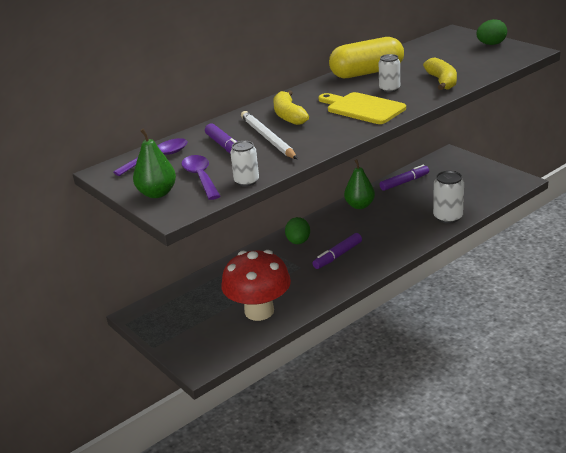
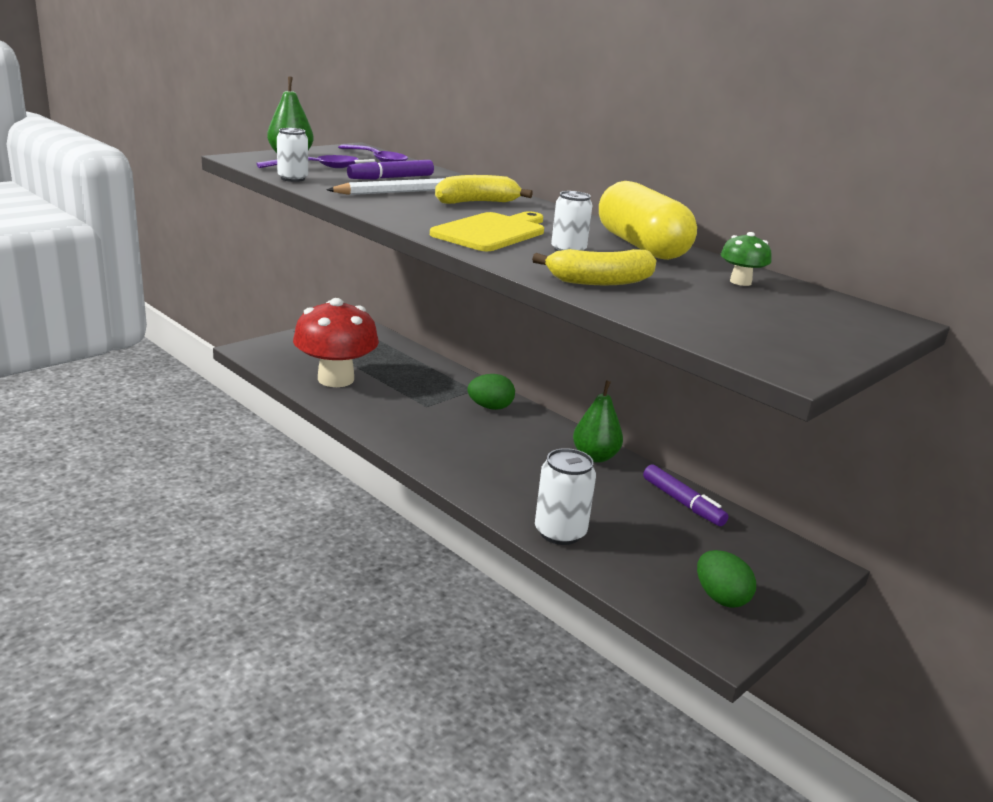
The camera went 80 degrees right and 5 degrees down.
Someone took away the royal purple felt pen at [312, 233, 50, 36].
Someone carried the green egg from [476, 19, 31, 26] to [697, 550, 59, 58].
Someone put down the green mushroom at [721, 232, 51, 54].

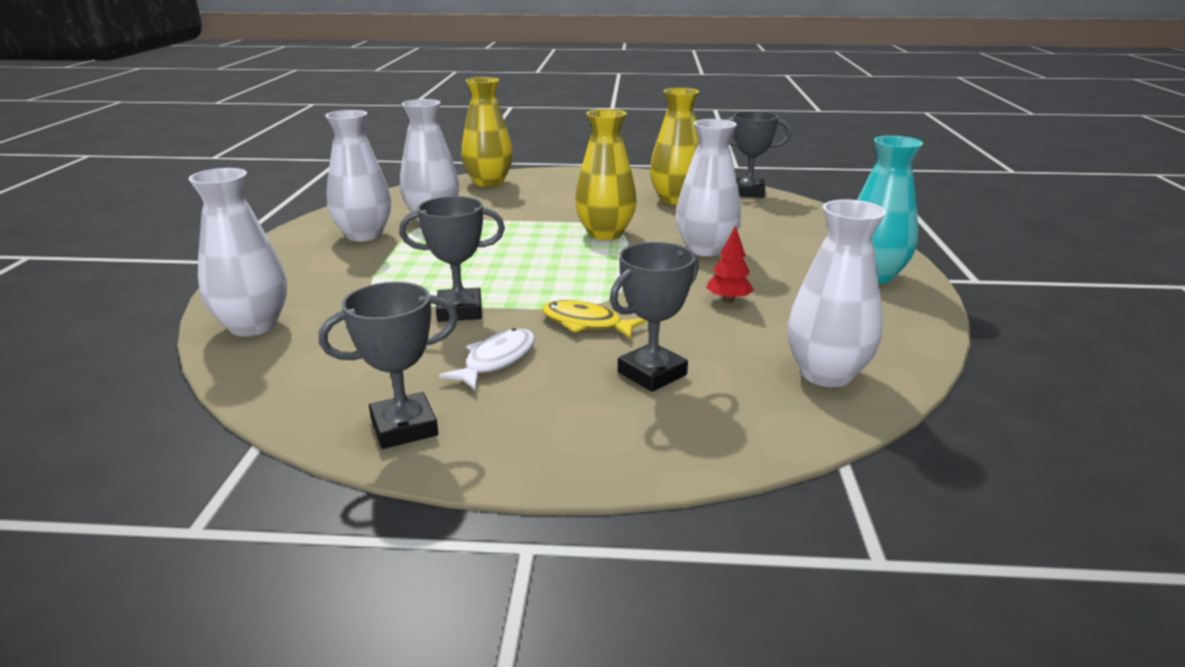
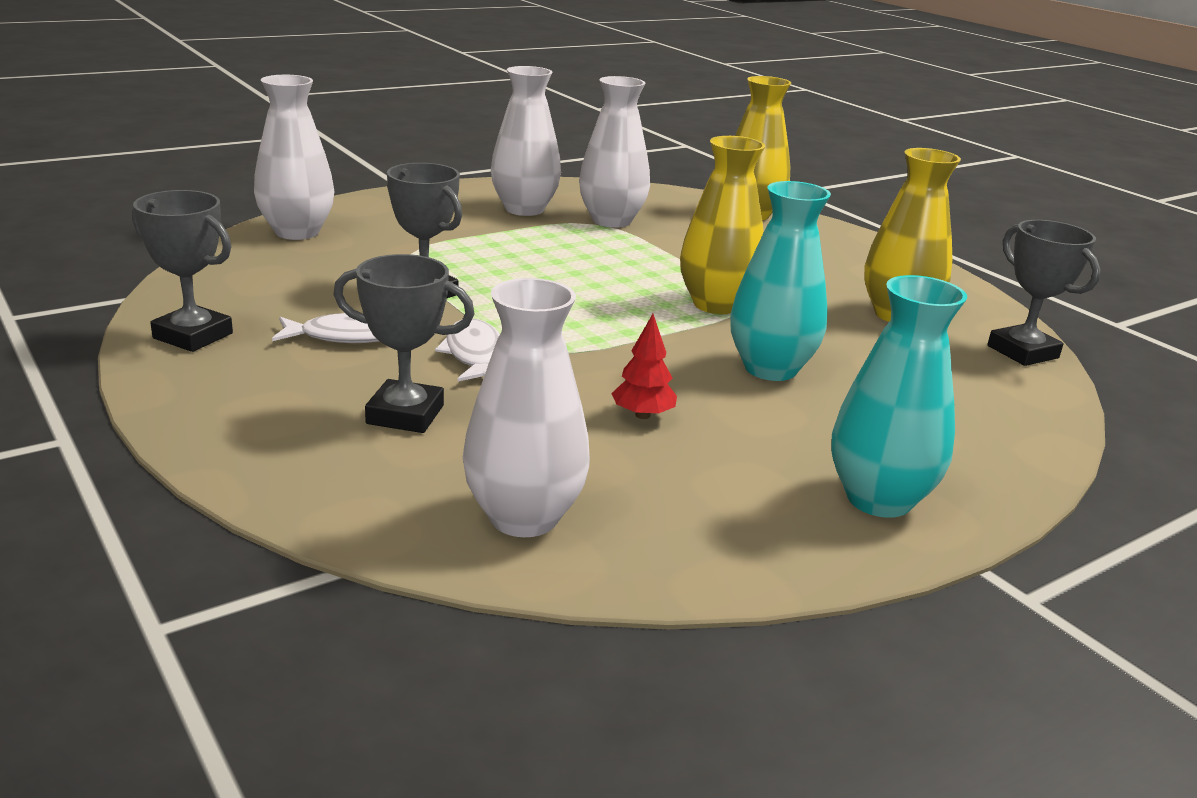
The camera went 50 degrees right and 0 degrees up.
Someone repainted the yellow toy fish at [542, 300, 105, 39], which became the white toy fish at [435, 319, 65, 63].
Someone repainted the white tall vase at [676, 119, 65, 137], which became the turquoise tall vase at [730, 181, 101, 200].

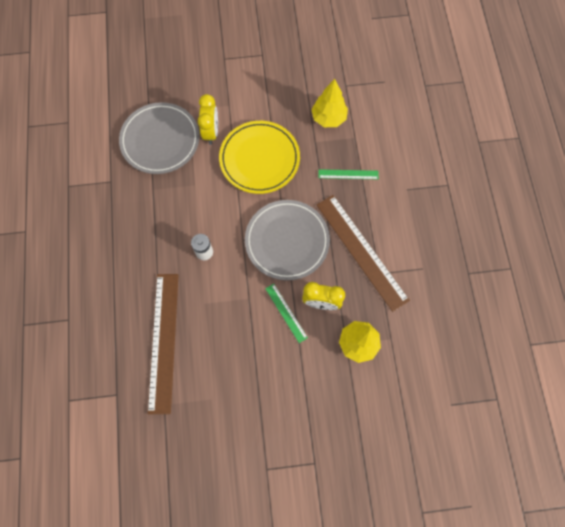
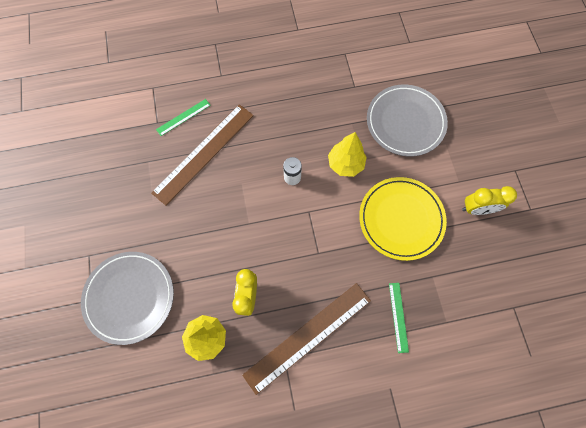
The camera went 85 degrees right and 0 degrees up.
Someone rotated the brown ruler at [148, 274, 31, 140] by 45 degrees counterclockwise.
Someone carried the yellow bedside clock from [198, 94, 20, 51] to [462, 186, 55, 29].
Someone carried the gray flat dish from [245, 200, 85, 81] to [81, 252, 93, 93].
Someone carried the green ruler from [265, 284, 43, 59] to [156, 99, 55, 37].
Someone carried the yellow fir tree from [311, 79, 37, 48] to [328, 132, 39, 45].

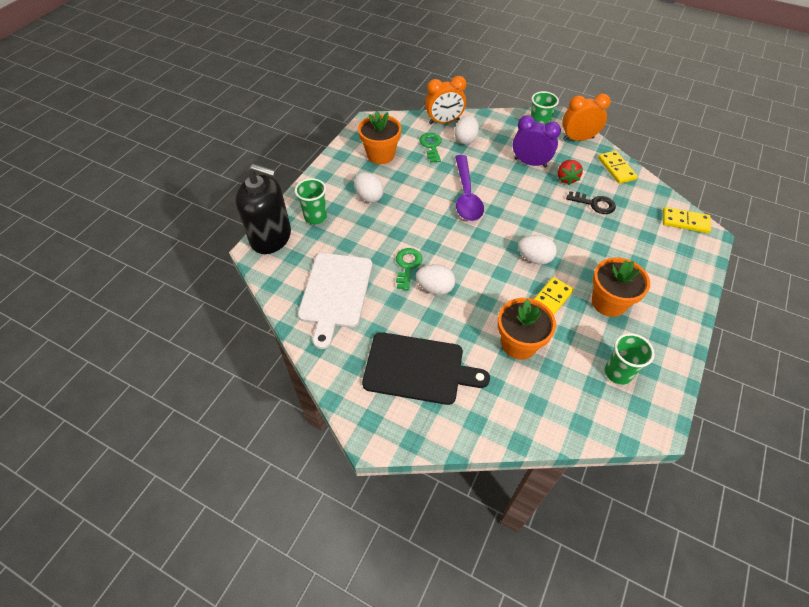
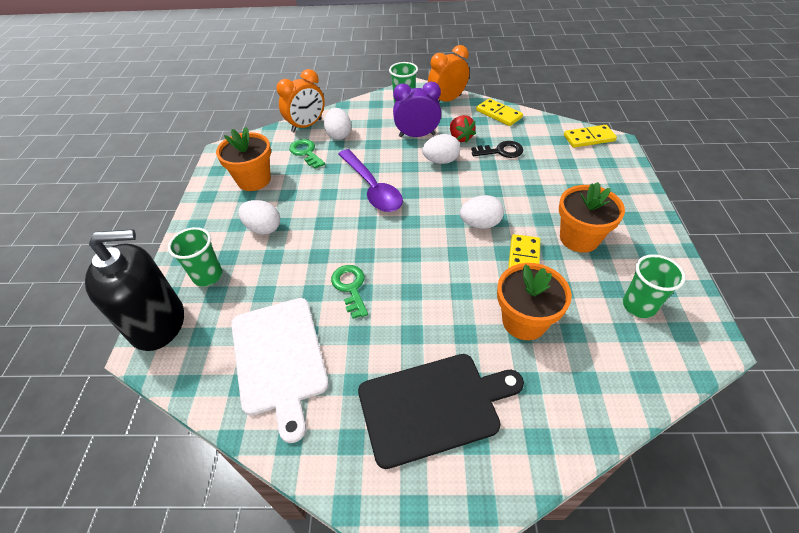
The camera went 25 degrees left and 5 degrees down.
Someone carried the white egg from [416, 264, 39, 31] to [422, 134, 38, 30].

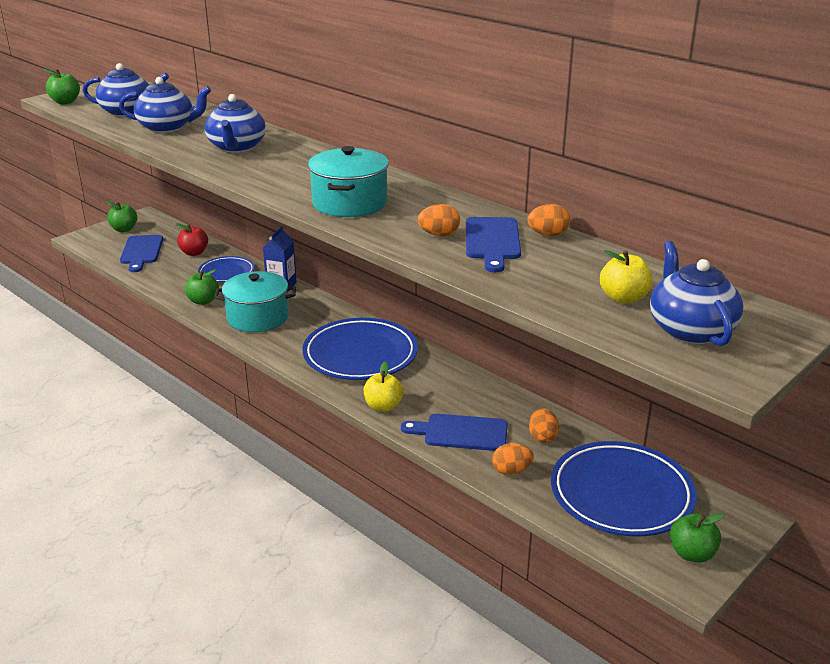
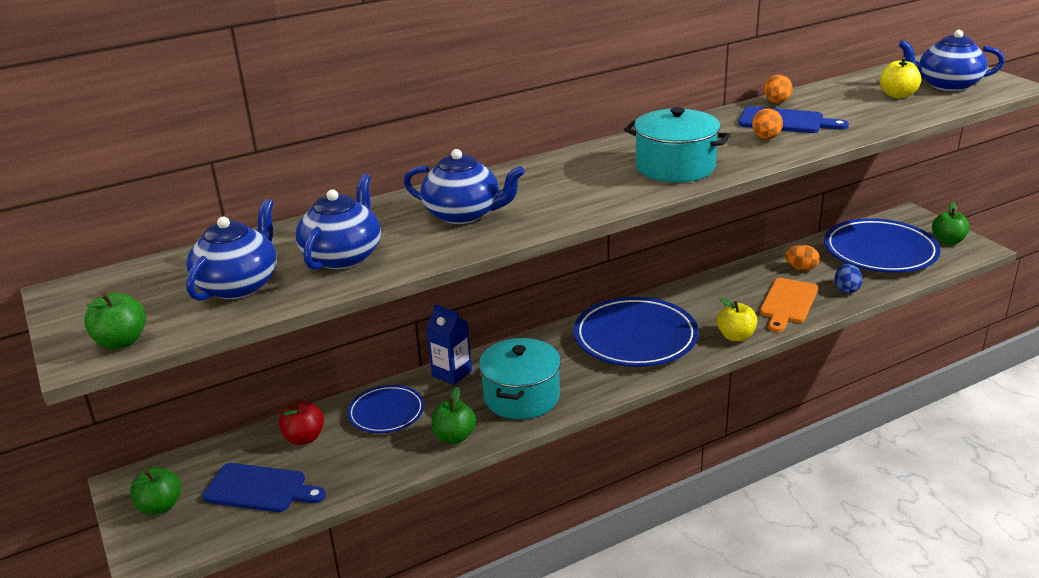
The camera went 70 degrees left and 0 degrees up.
Someone repainted the royal blue chopping board at [401, 414, 107, 37], which became the orange chopping board at [760, 278, 58, 54].
Someone repainted the orange egg at [492, 443, 42, 32], which became the royal blue egg at [834, 264, 29, 30].

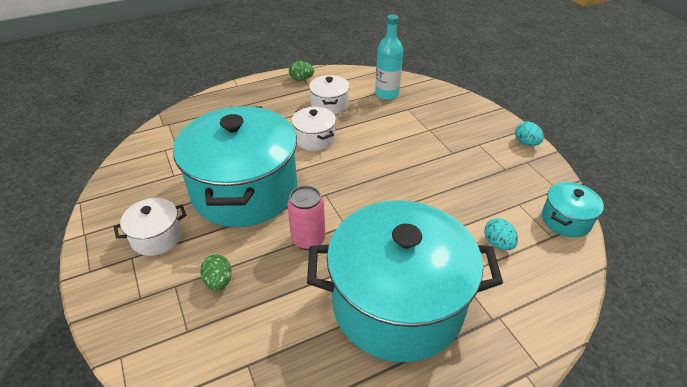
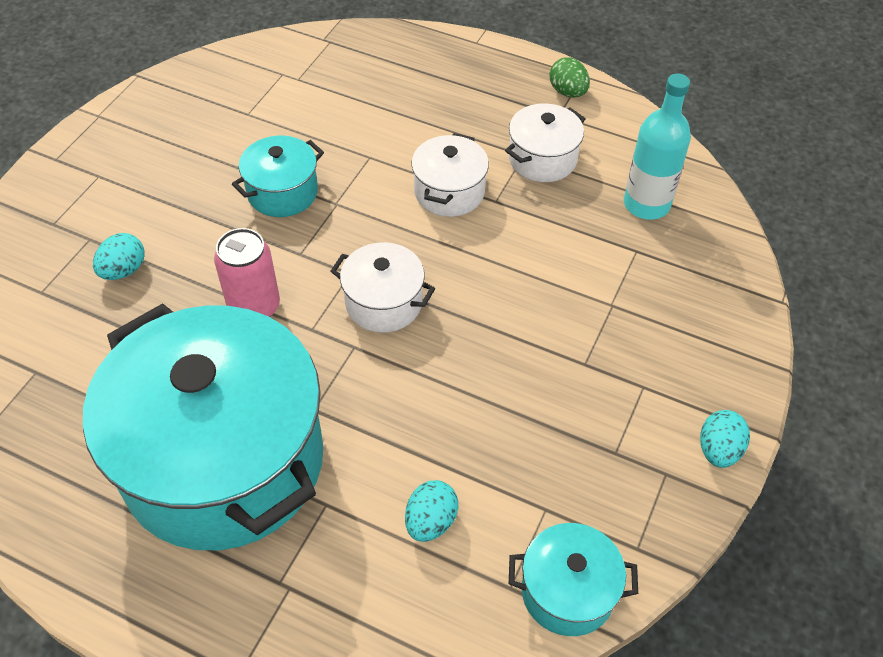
The camera went 50 degrees right and 10 degrees up.
Someone carried the white pot from [114, 198, 72, 58] to [331, 242, 104, 91].
Someone scaled the turquoise pot at [173, 106, 124, 121] by 0.43.
Someone repainted the green egg at [200, 255, 32, 36], which became the turquoise egg at [93, 233, 52, 47].

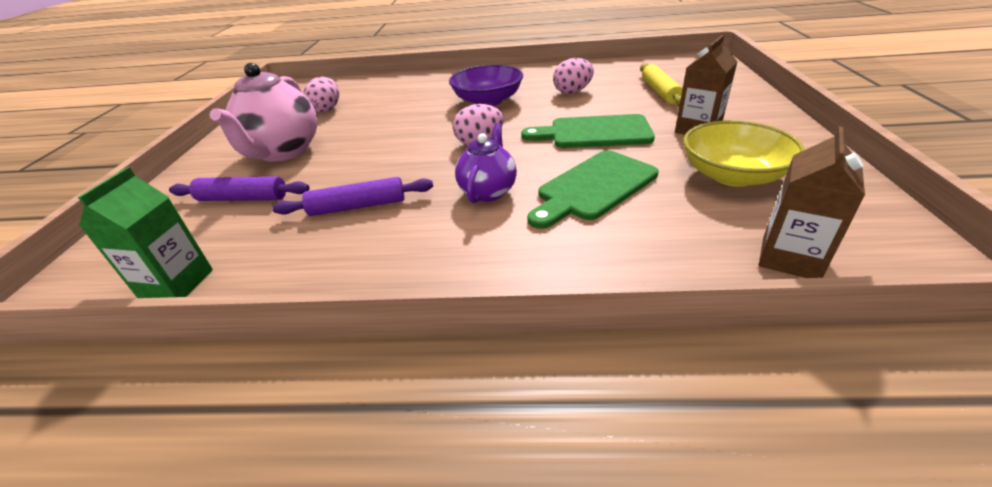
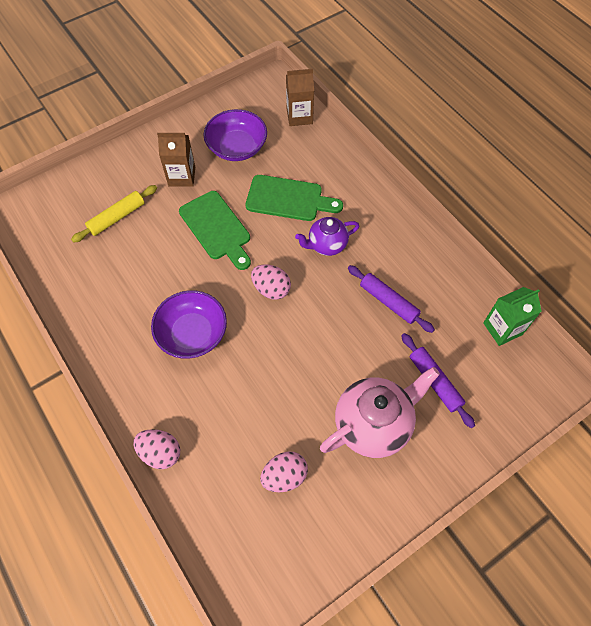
The camera went 130 degrees left and 25 degrees up.
Someone carried the pink egg from [553, 58, 41, 36] to [133, 429, 47, 40].
Someone repainted the yellow deep dish at [683, 120, 122, 67], which became the royal purple deep dish at [203, 109, 64, 52].

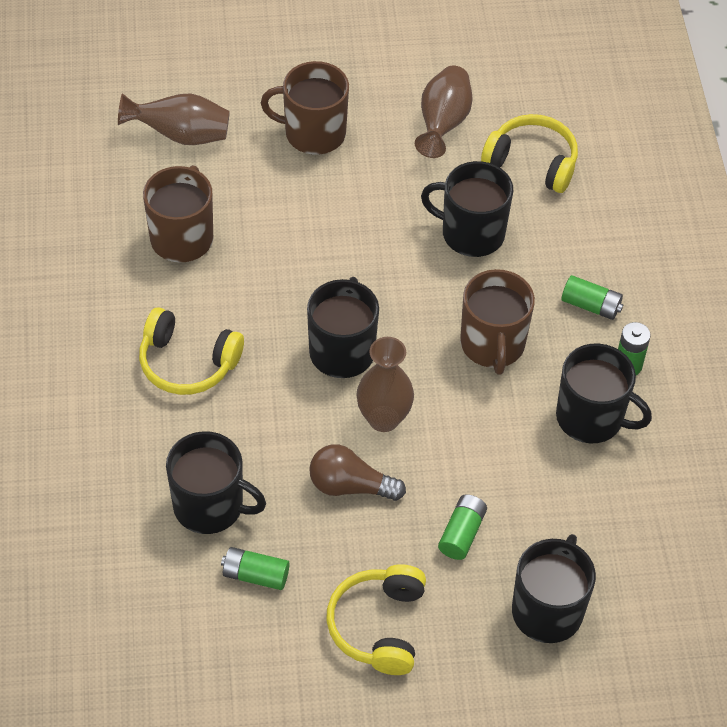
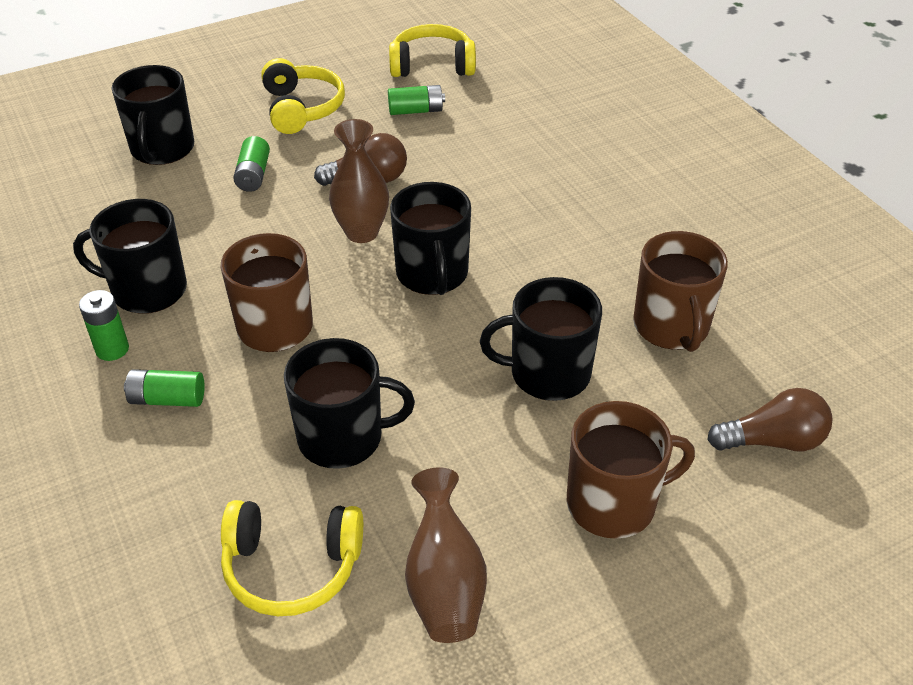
The camera went 160 degrees right and 10 degrees down.
Someone swapped the brown tall vase at [118, 93, 112, 52] for the brown light bulb at [707, 388, 125, 63].
Someone carried the yellow over-ear headphones from [139, 307, 105, 88] to [389, 24, 87, 53].
Someone carried the ebony mug from [166, 431, 100, 103] to [480, 277, 122, 124].

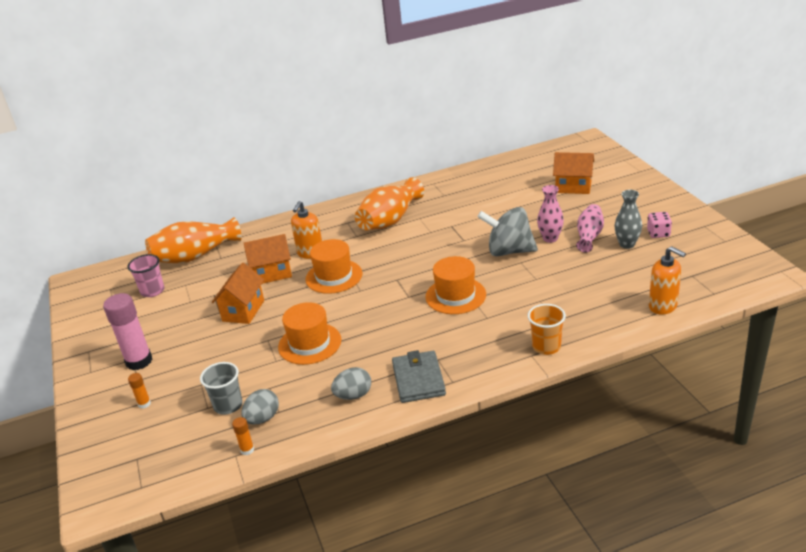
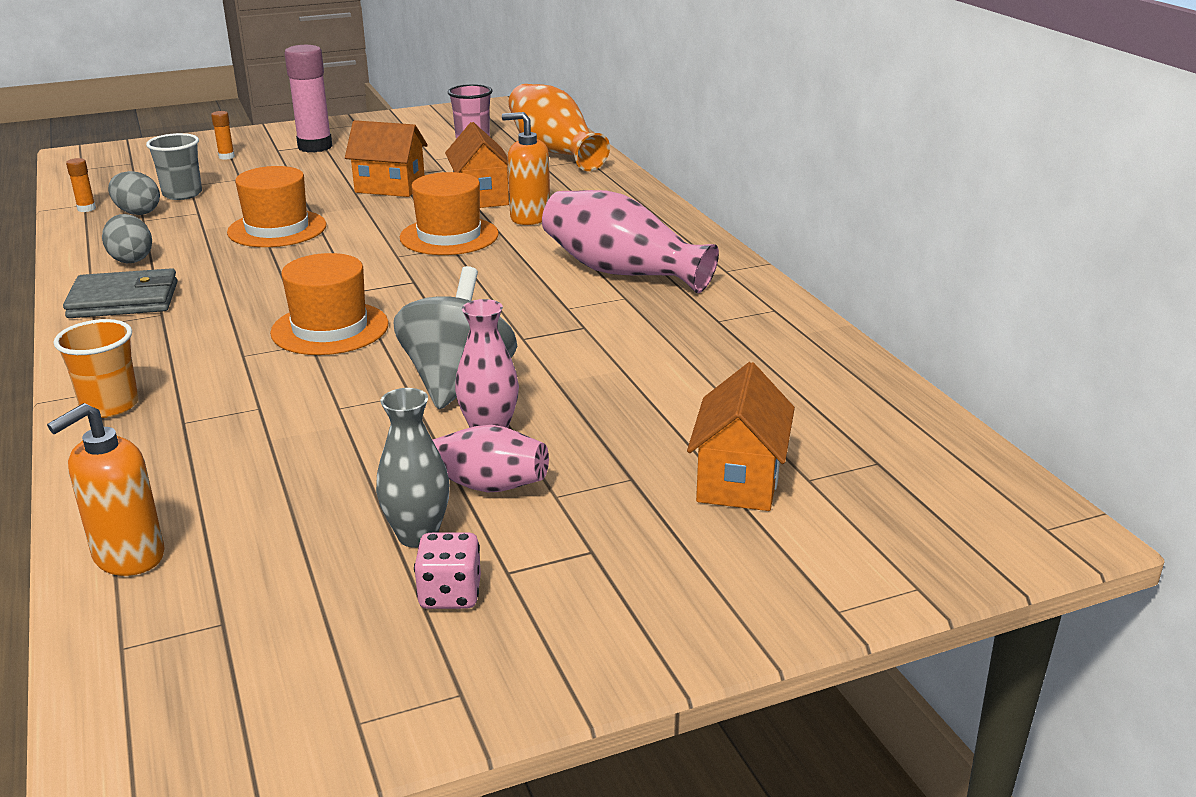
The camera went 85 degrees right and 5 degrees down.
Someone repainted the orange tall vase at [355, 177, 69, 53], which became the pink tall vase at [542, 190, 177, 103].

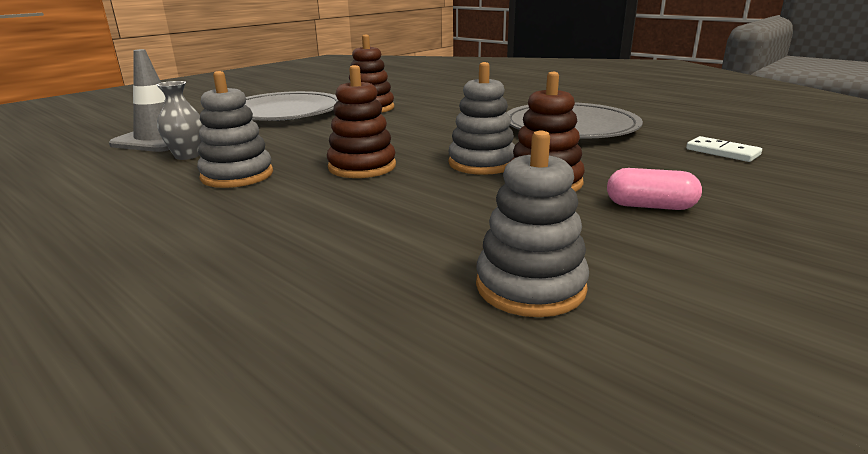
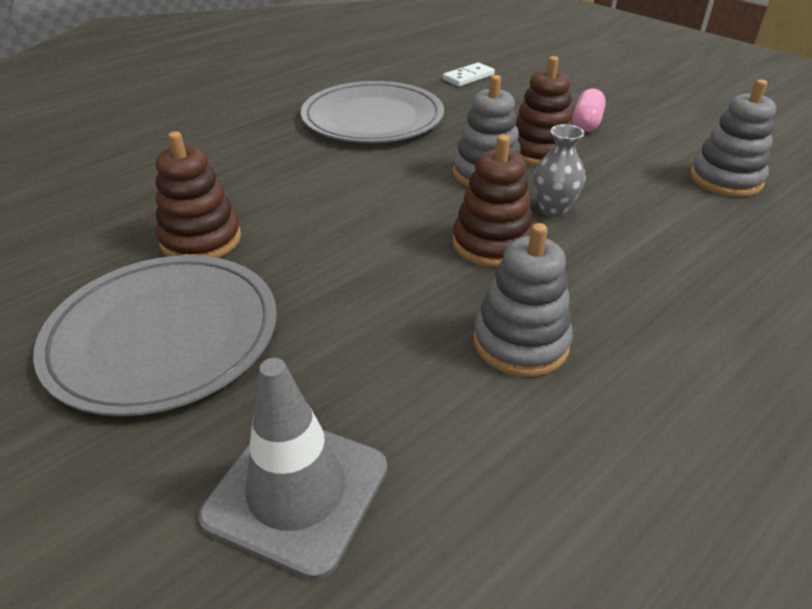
The camera went 85 degrees left and 15 degrees up.
Someone carried the gray tall vase from [157, 81, 46, 79] to [534, 124, 51, 94].

